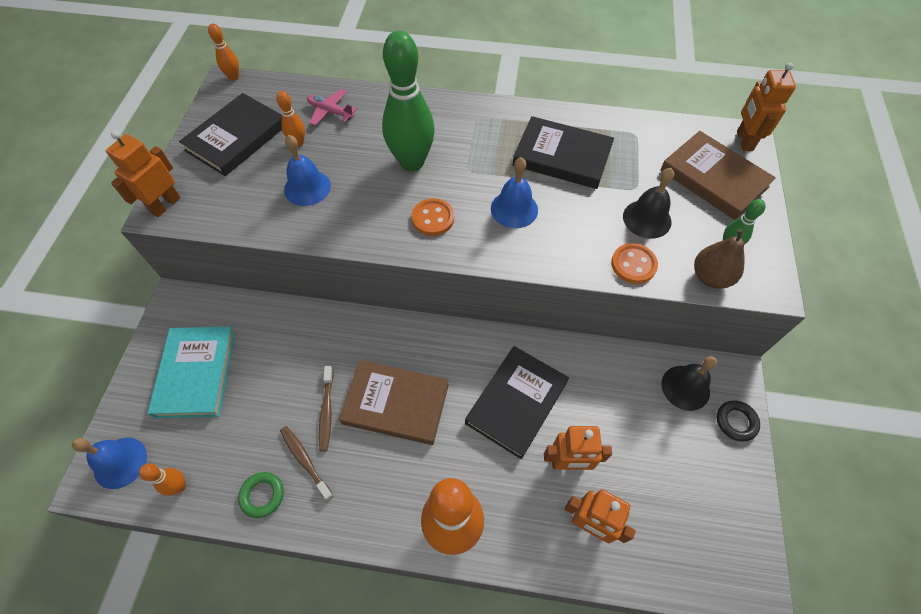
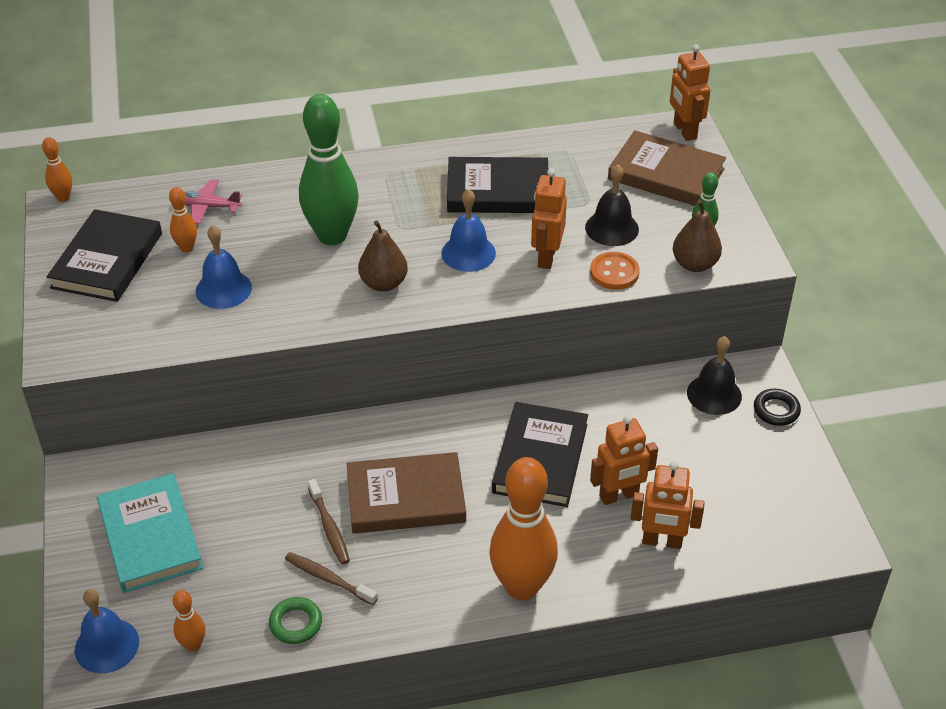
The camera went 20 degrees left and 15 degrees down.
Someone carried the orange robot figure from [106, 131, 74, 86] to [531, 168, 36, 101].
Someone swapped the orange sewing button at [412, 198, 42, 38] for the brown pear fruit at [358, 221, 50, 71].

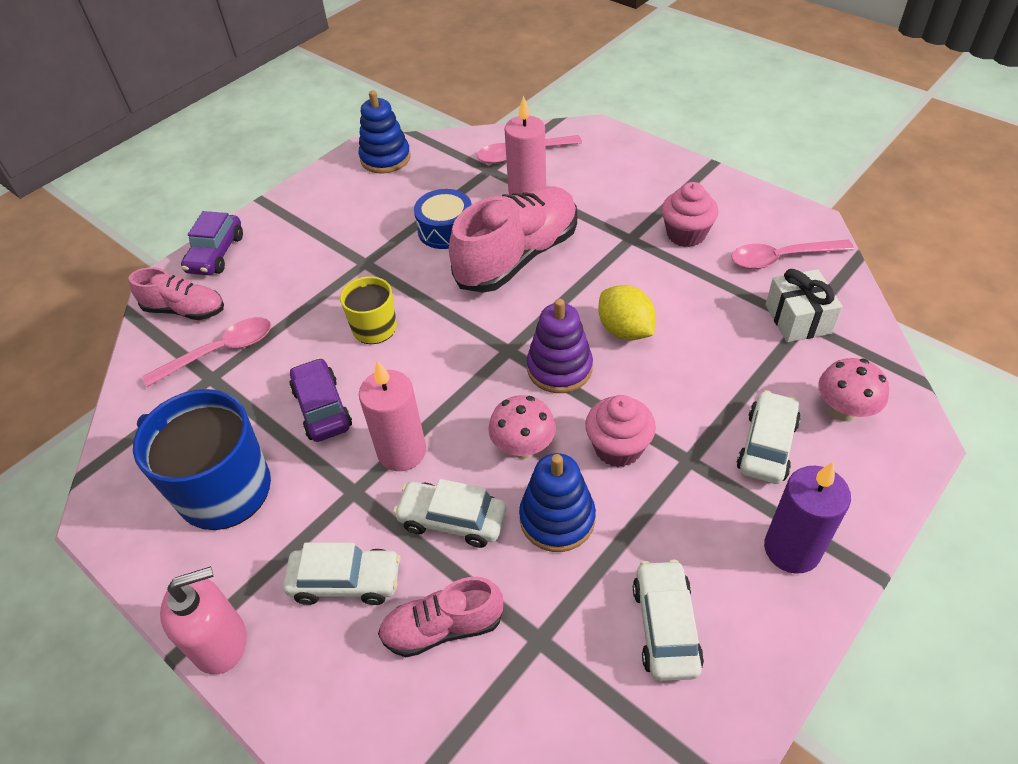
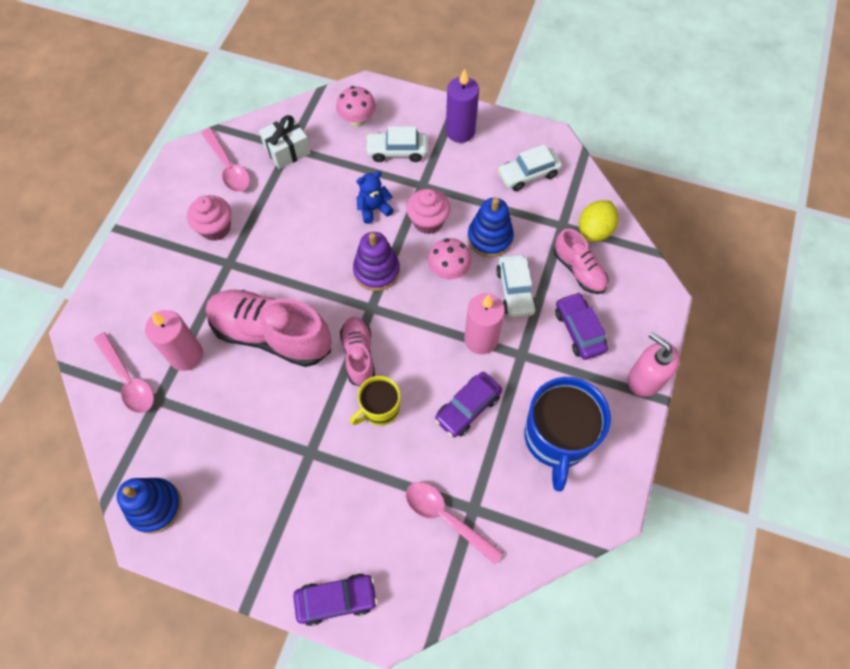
The camera went 115 degrees left and 15 degrees up.
Someone carried the pink sneaker from [128, 267, 96, 53] to [340, 317, 35, 69].
Someone repainted the white automobile at [283, 543, 118, 62], which became the royal purple automobile at [555, 292, 53, 68].
Someone took away the royal blue toy drum at [414, 189, 58, 60].
Someone carried the yellow toy lemon from [598, 285, 58, 55] to [579, 200, 39, 42].
Someone put down the royal blue stuffed bear at [357, 171, 37, 53].

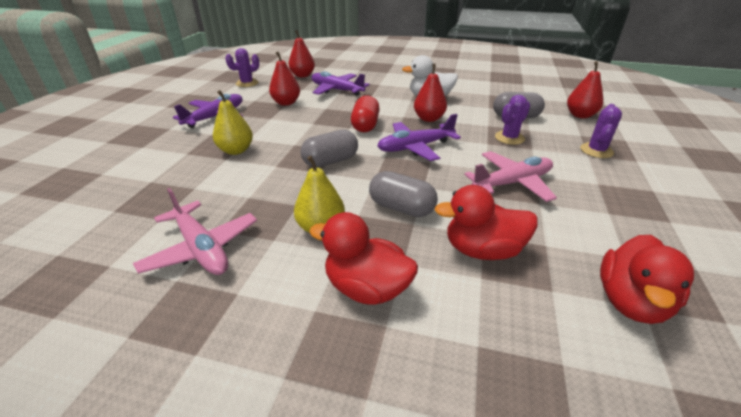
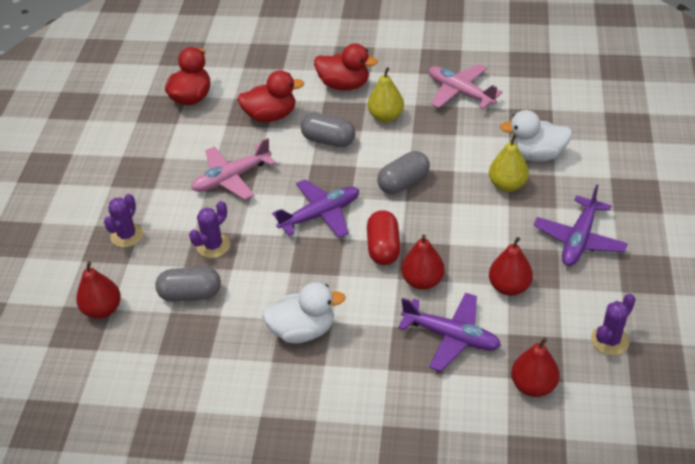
The camera went 175 degrees right and 10 degrees up.
Someone carried the scarlet pear fruit from [414, 64, 33, 58] to [401, 234, 44, 56].
Someone put down the white duck at [500, 110, 72, 51].

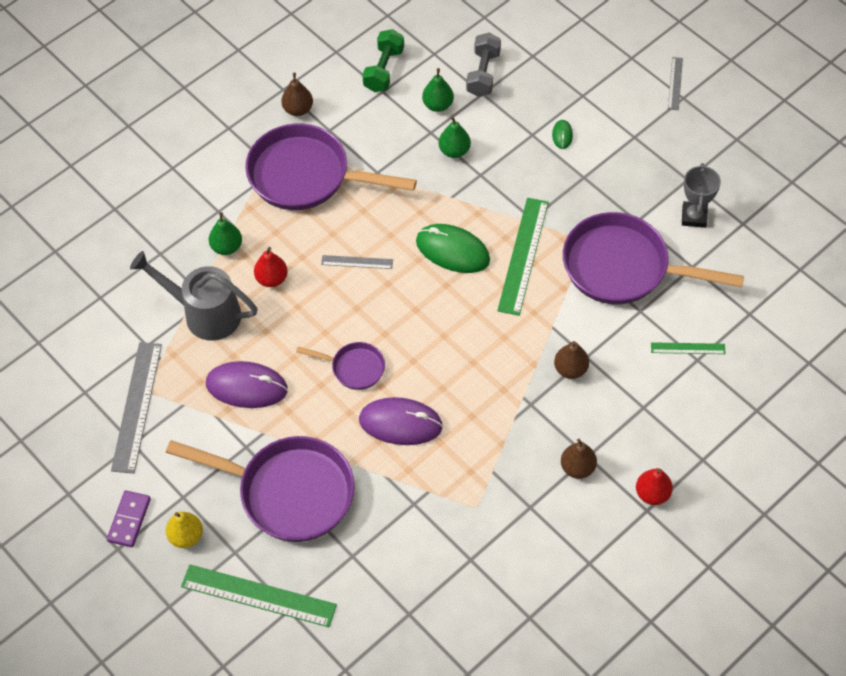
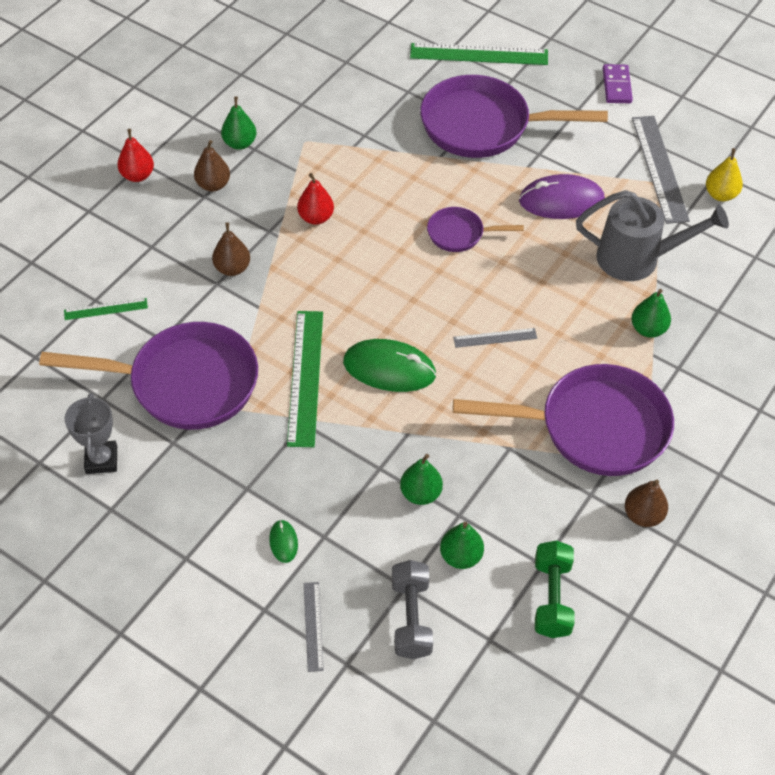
The camera went 165 degrees right and 5 degrees down.
Someone carried the yellow pear fruit from [166, 512, 37, 36] to [706, 148, 37, 53].
Someone carried the scarlet pear fruit from [254, 247, 34, 40] to [297, 173, 37, 52].
Someone took away the royal purple mouse at [359, 397, 84, 48].
Someone carried the gray ruler from [668, 57, 15, 53] to [304, 582, 20, 90].
Someone put down the green pear fruit at [221, 96, 35, 54].

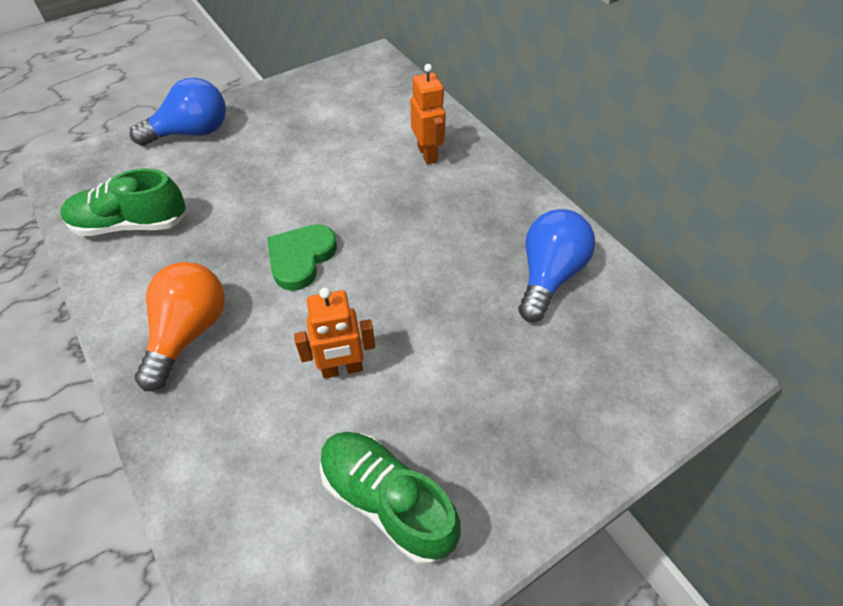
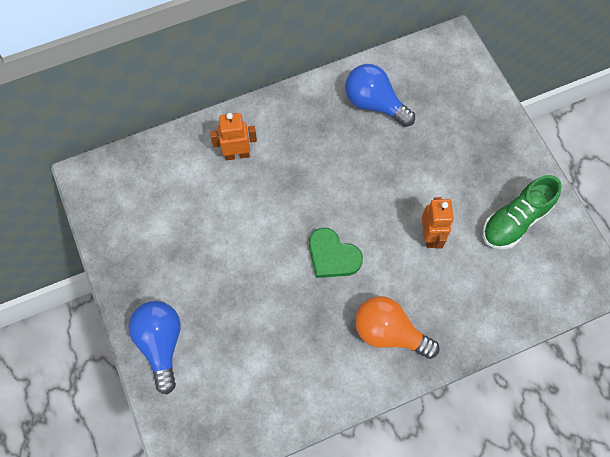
The camera went 80 degrees left and 15 degrees up.
Someone took away the green sneaker at [61, 169, 127, 67].

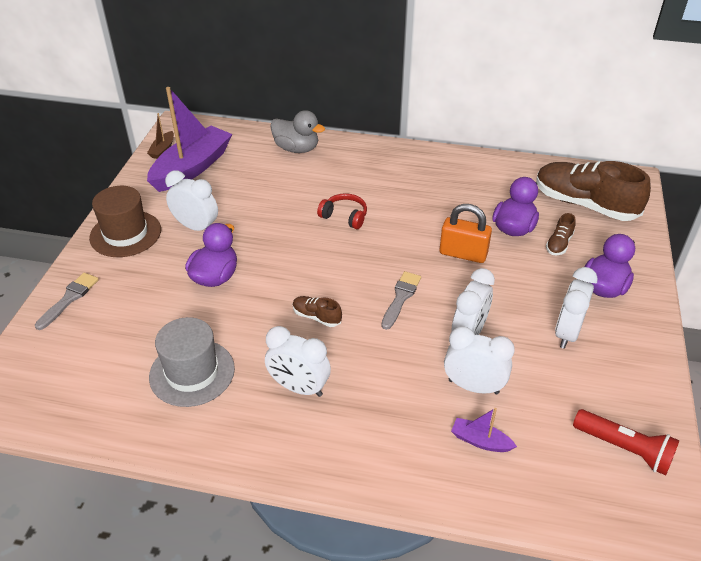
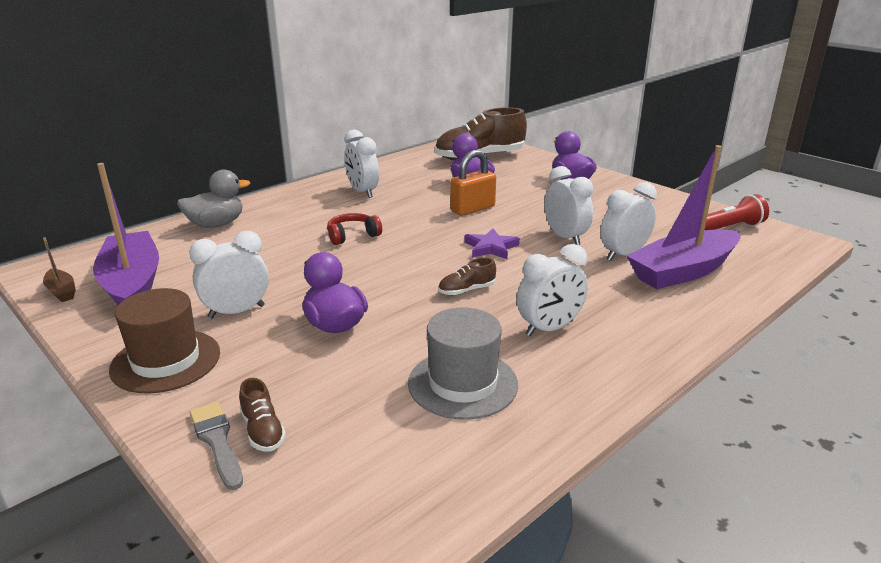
The camera went 55 degrees left and 15 degrees down.
Someone swapped the gray paint brush at [381, 271, 40, 59] for the royal purple star shape at [464, 228, 56, 31].
Someone scaled the royal purple sailboat at [451, 408, 66, 44] by 2.35.
Someone carried the brown sneaker from [546, 213, 30, 42] to [239, 378, 47, 74].
Someone carried the white bedside clock from [555, 267, 43, 82] to [344, 129, 35, 69].

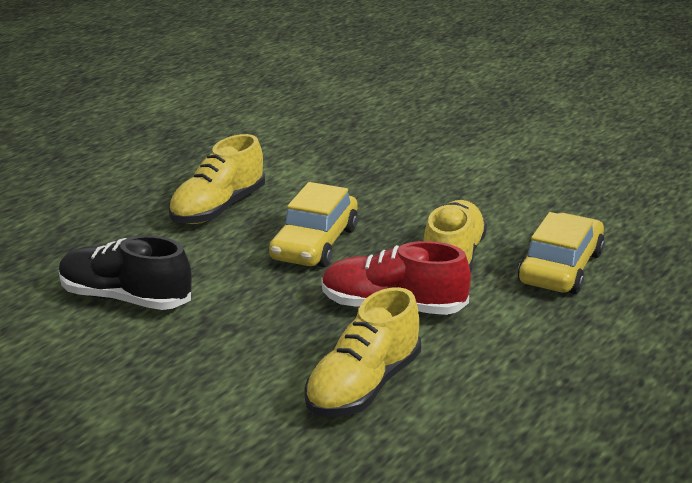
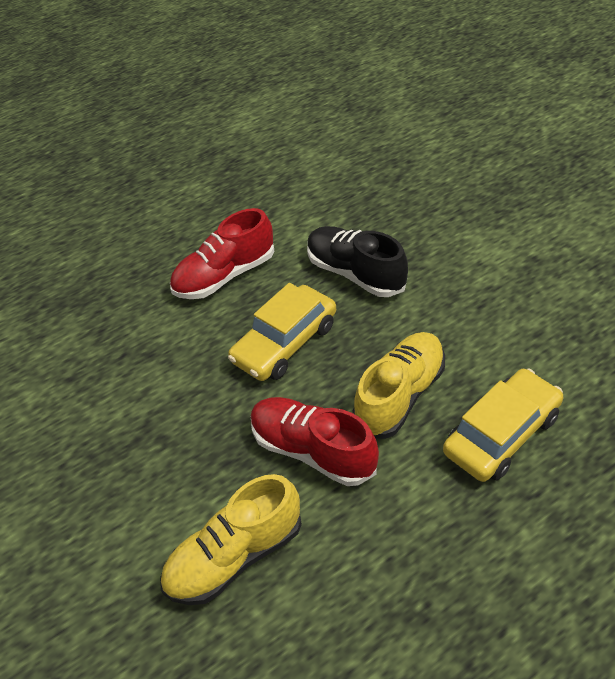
The camera went 25 degrees right and 20 degrees up.
Someone carried the ebony sneaker from [59, 235, 133, 75] to [307, 226, 101, 71].
Someone repainted the yellow sneaker at [169, 134, 96, 90], which became the scarlet sneaker at [170, 208, 105, 91].

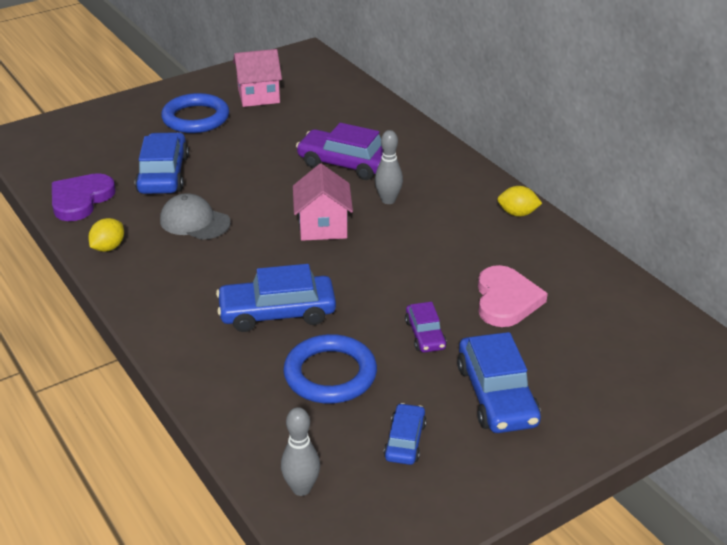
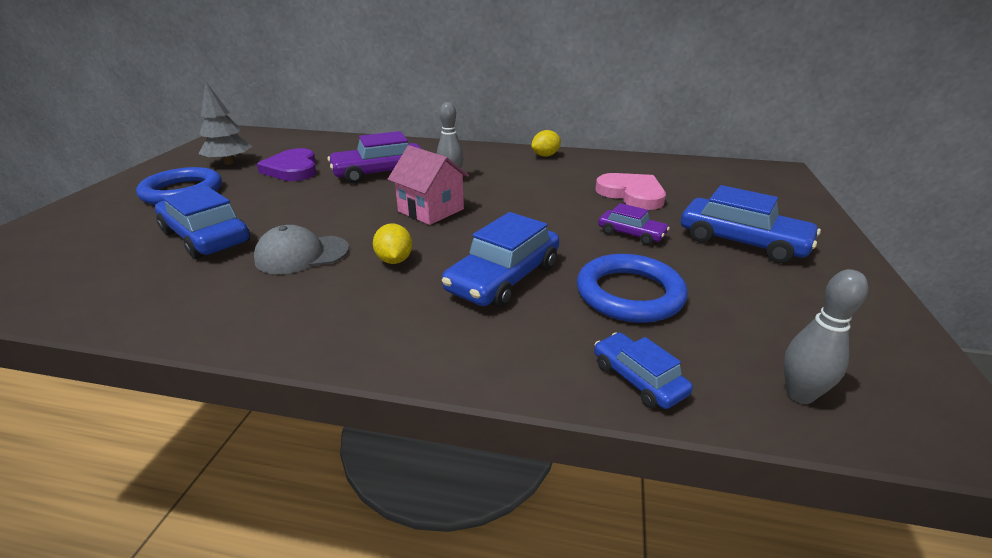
The camera went 45 degrees left and 5 degrees down.
Someone carried the royal purple love heart from [52, 173, 64, 48] to [257, 148, 60, 33].
Someone carried the yellow toy lemon from [88, 218, 36, 34] to [373, 224, 40, 40].
Someone swapped the pink cottage at [233, 49, 49, 58] for the gray fir tree at [199, 82, 53, 83].
Someone carried the royal blue automobile from [384, 403, 43, 62] to [594, 332, 99, 77].

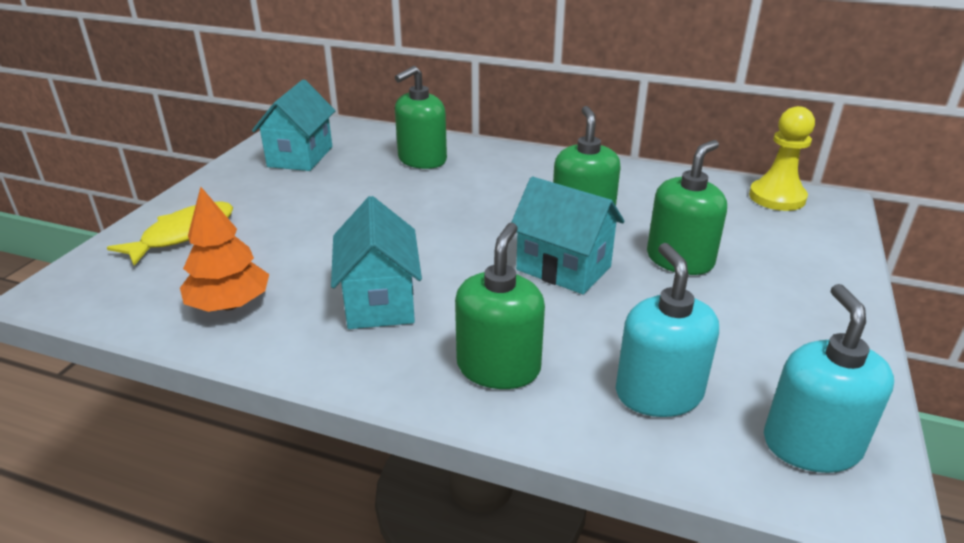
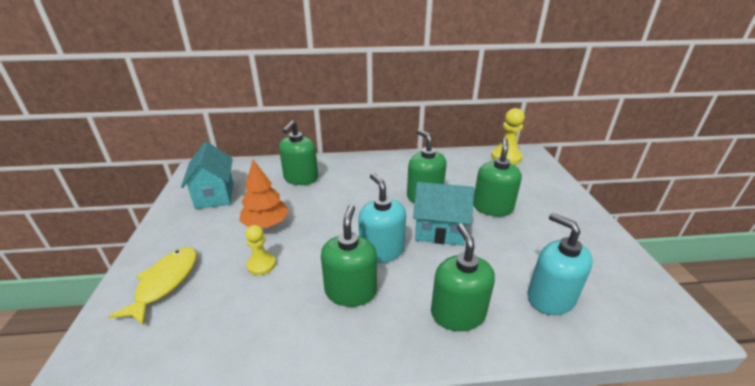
The camera went 25 degrees left and 0 degrees up.
Someone carried the orange fir tree from [180, 187, 89, 125] to [239, 160, 50, 68].
Someone swapped the turquoise cottage at [331, 196, 91, 133] for the green pump bottle at [321, 205, 56, 102].
Someone carried the turquoise pump bottle from [764, 284, 130, 189] to [358, 173, 48, 90].
Someone put down the yellow pawn at [245, 225, 31, 50].

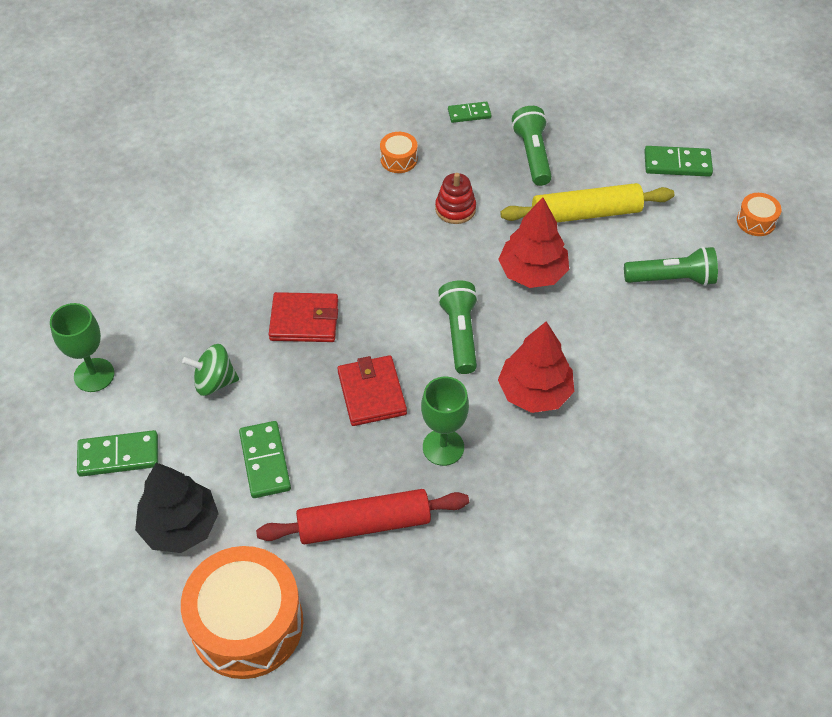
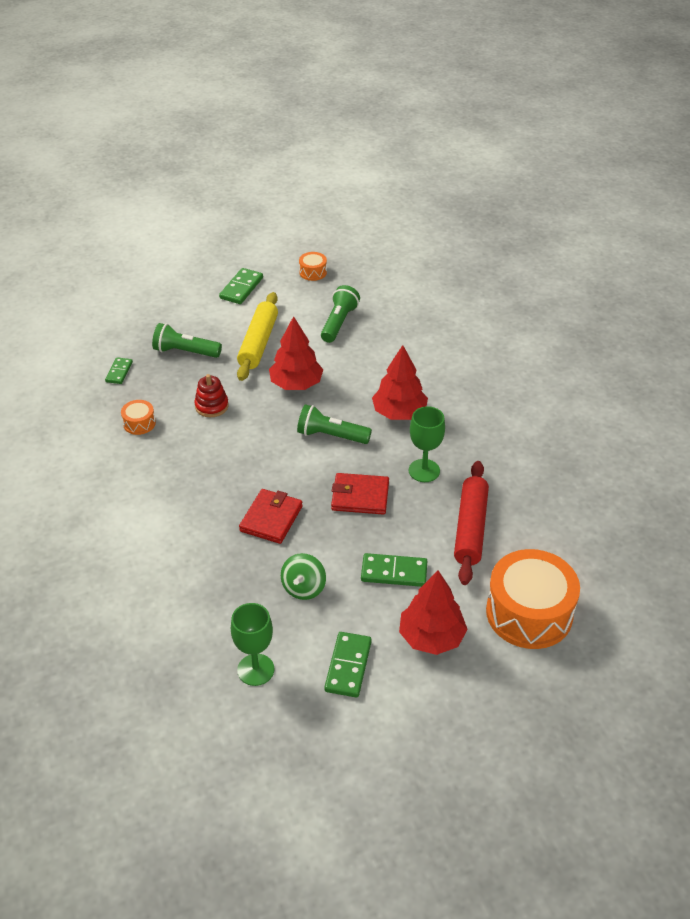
The camera went 70 degrees left and 10 degrees down.
Someone repainted the ebony fir tree at [135, 463, 84, 90], which became the scarlet fir tree at [399, 570, 69, 85].

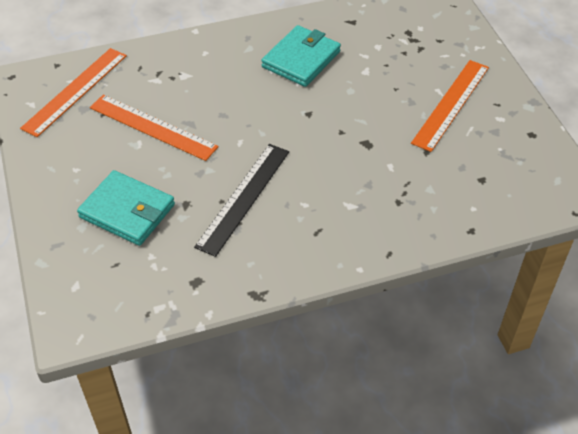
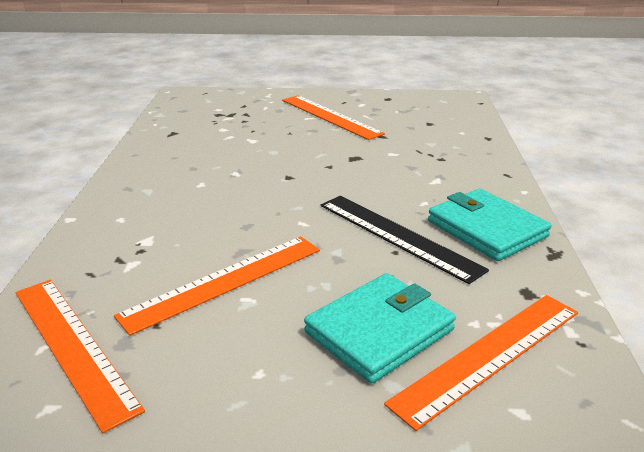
The camera went 70 degrees left and 20 degrees down.
Someone carried the turquoise card wallet from [261, 25, 80, 62] to [428, 189, 123, 72].
Someone put down the orange ruler at [384, 295, 194, 136].

